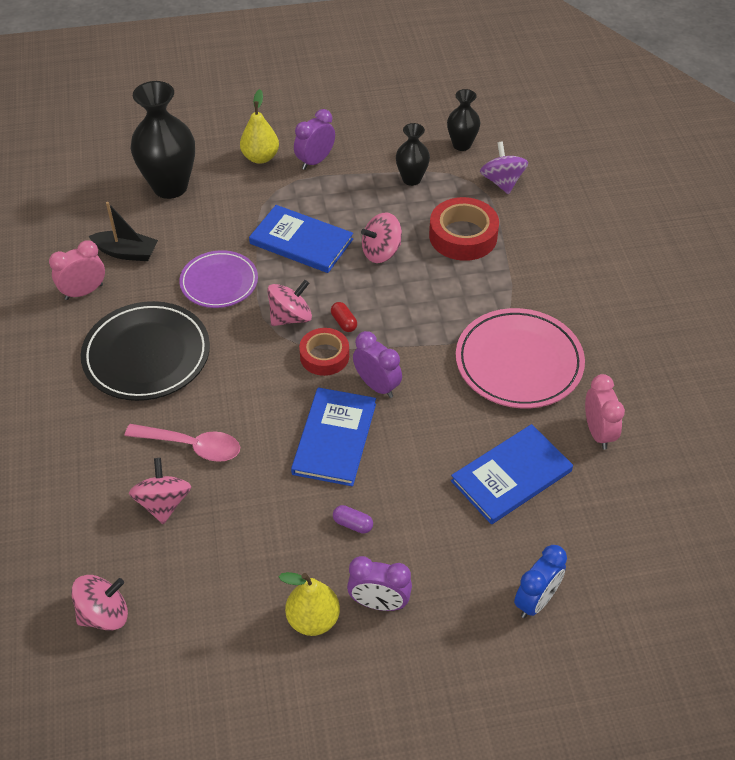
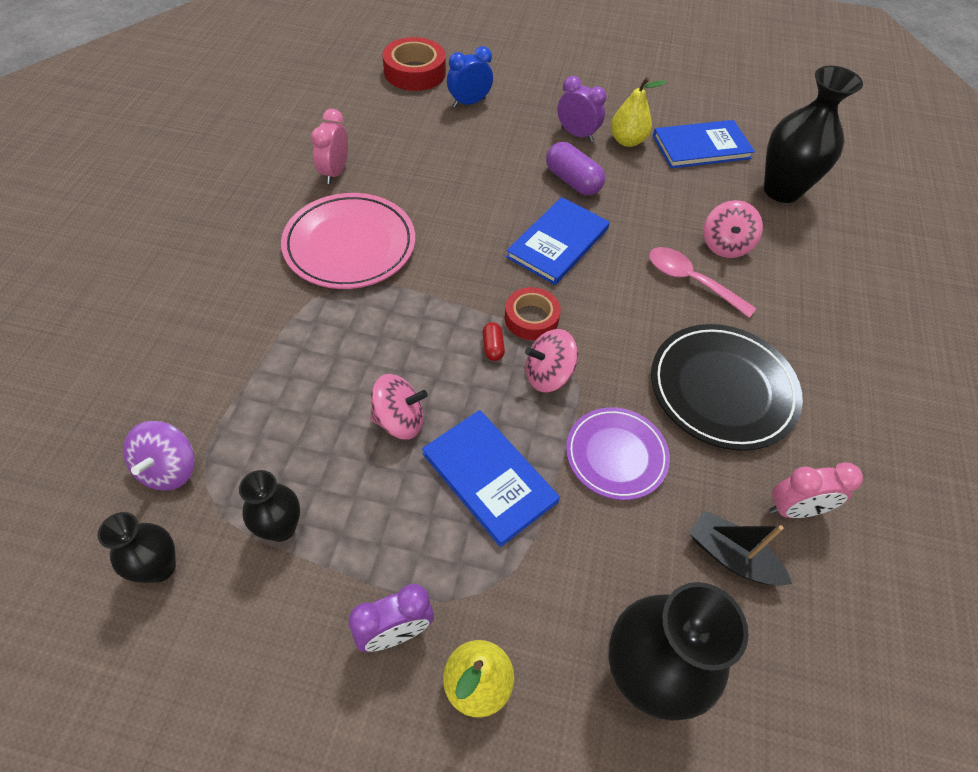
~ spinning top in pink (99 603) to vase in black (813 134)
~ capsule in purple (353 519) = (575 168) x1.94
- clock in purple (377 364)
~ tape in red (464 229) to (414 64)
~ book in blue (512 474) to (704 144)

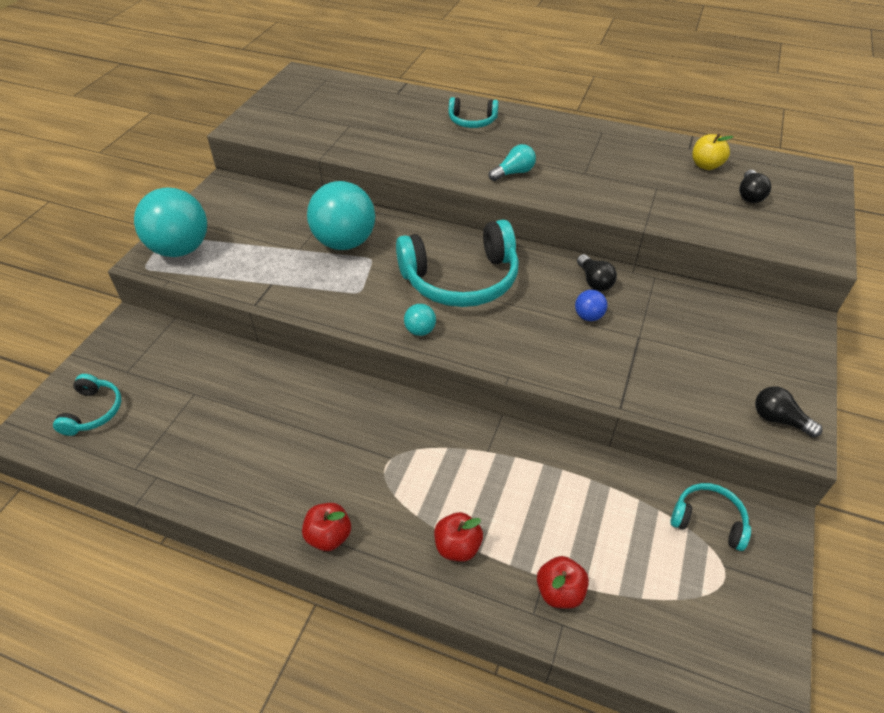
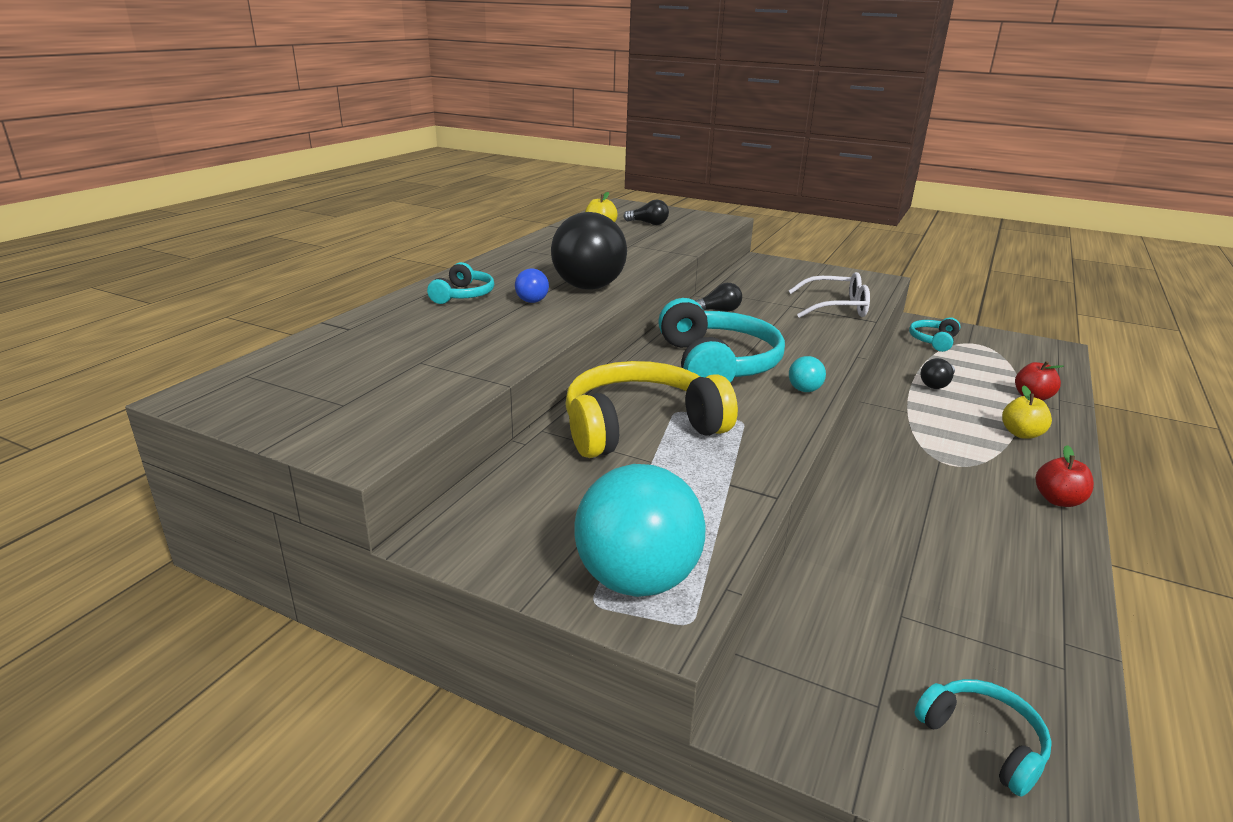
~ headphones in turquoise (87 405) = (983 738) 45 degrees clockwise
~ ball in turquoise (341 215) to headphones in yellow (651 409)
~ apple in red (458 537) to apple in yellow (1027 412)
~ light bulb in turquoise (512 162) to ball in black (589 251)
~ ball in blue (591 305) to (532 285)
~ light bulb in black (789 411) to (938 373)
+ glasses in white (829 295)

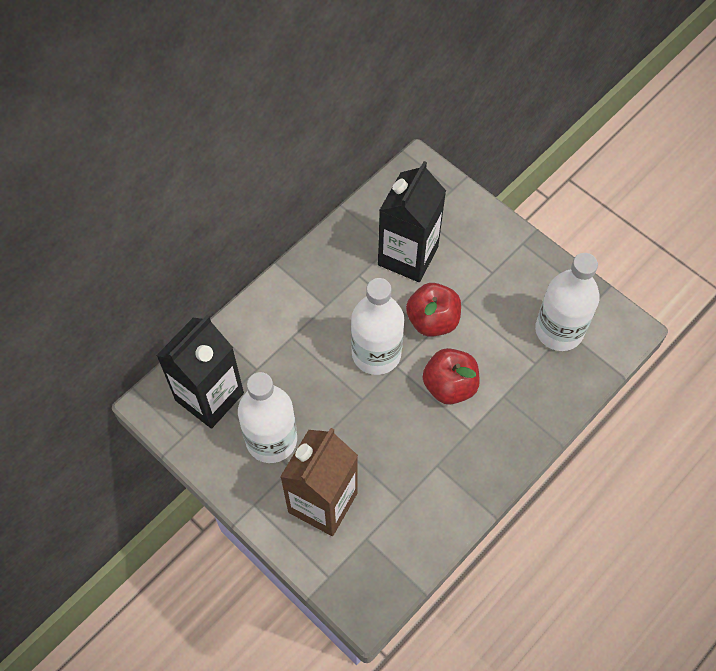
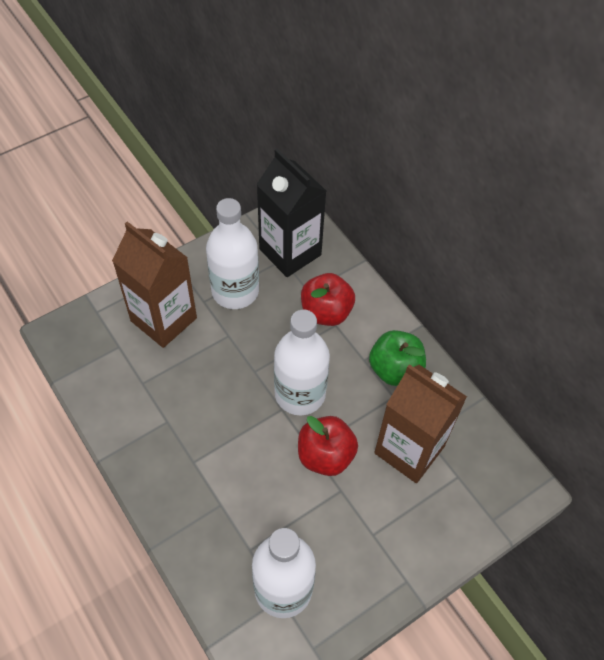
~ carton in black (412 221) to carton in brown (420 423)
~ apple in red (451 376) to (328 299)
+ apple in green (397 358)

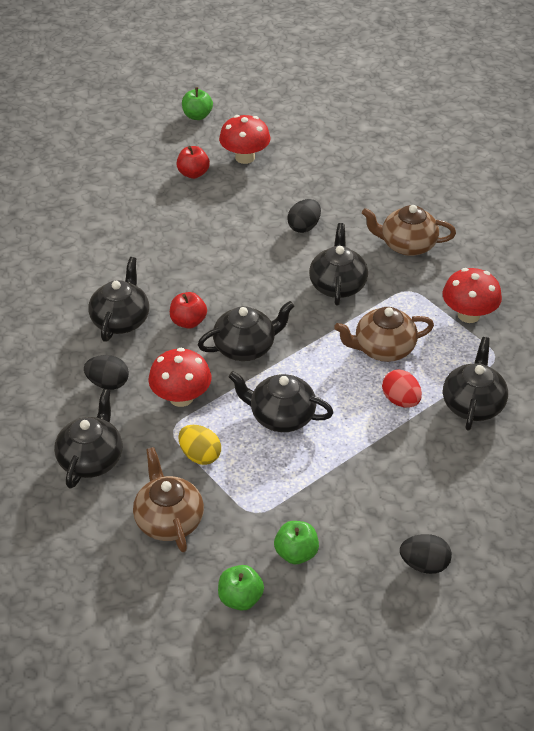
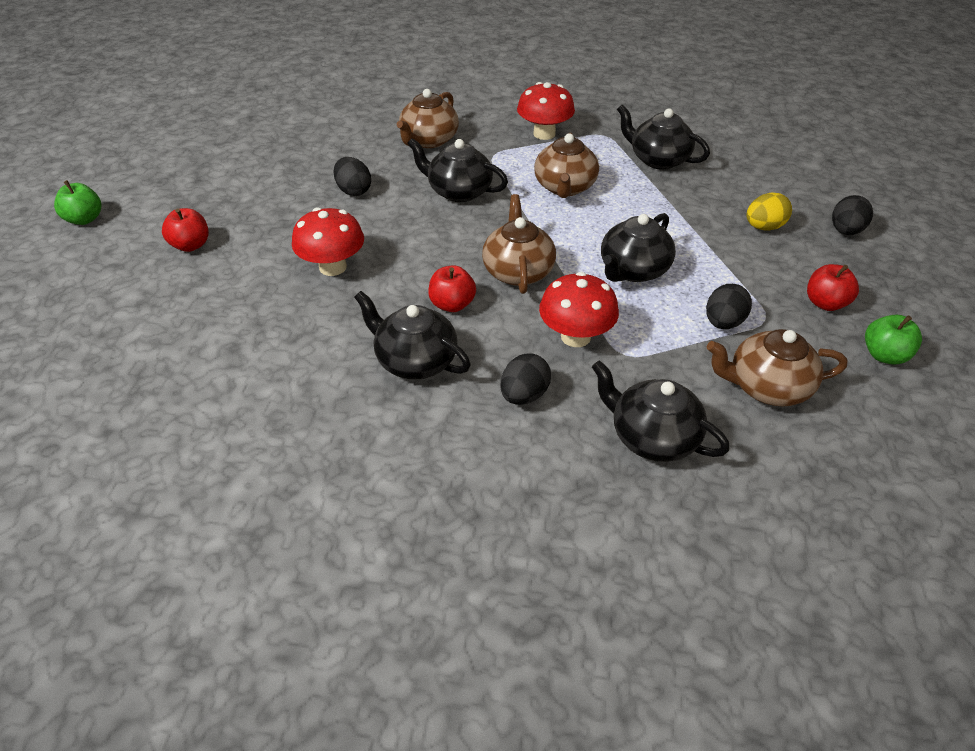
~ egg in yellow (199 445) to (769 211)
~ teapot in black (246 331) to teapot in brown (519 244)
~ mushroom in red (245 139) to (328 241)
~ apple in green (296 542) to apple in red (833 287)
- egg in red (402 389)
+ egg in black (729 306)

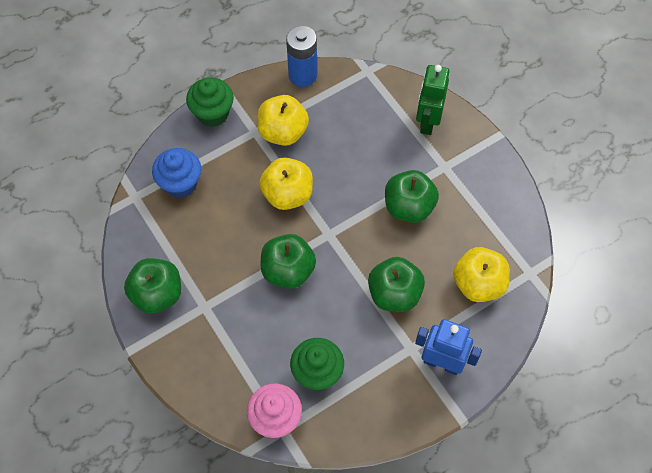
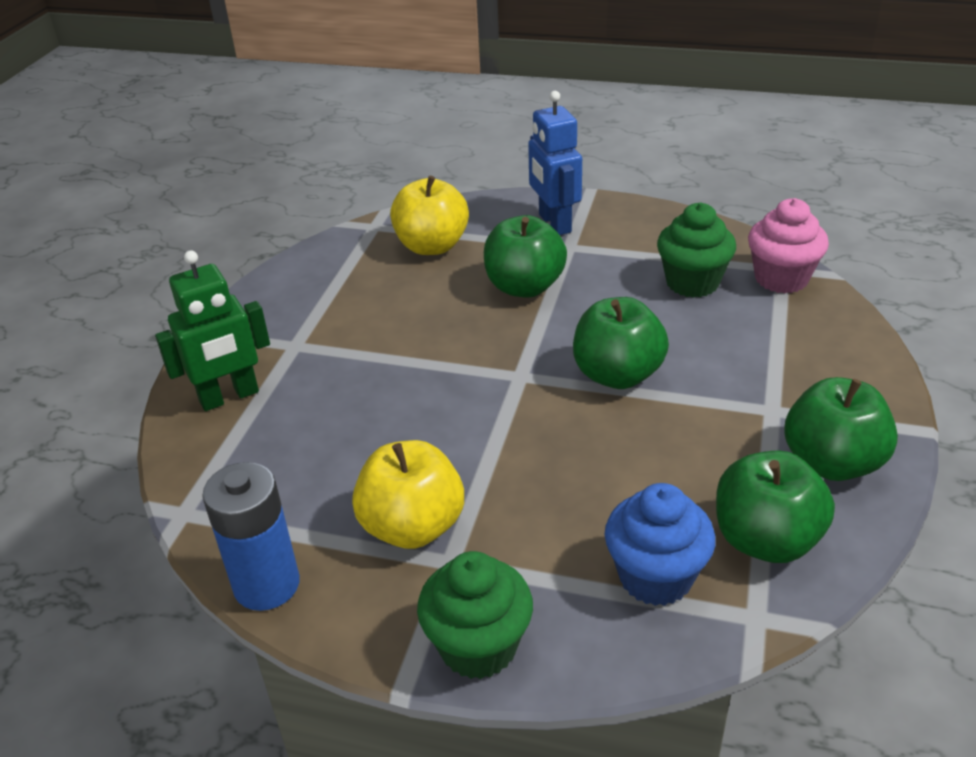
- apple in yellow (286 183)
~ apple in green (412 196) to (775 507)

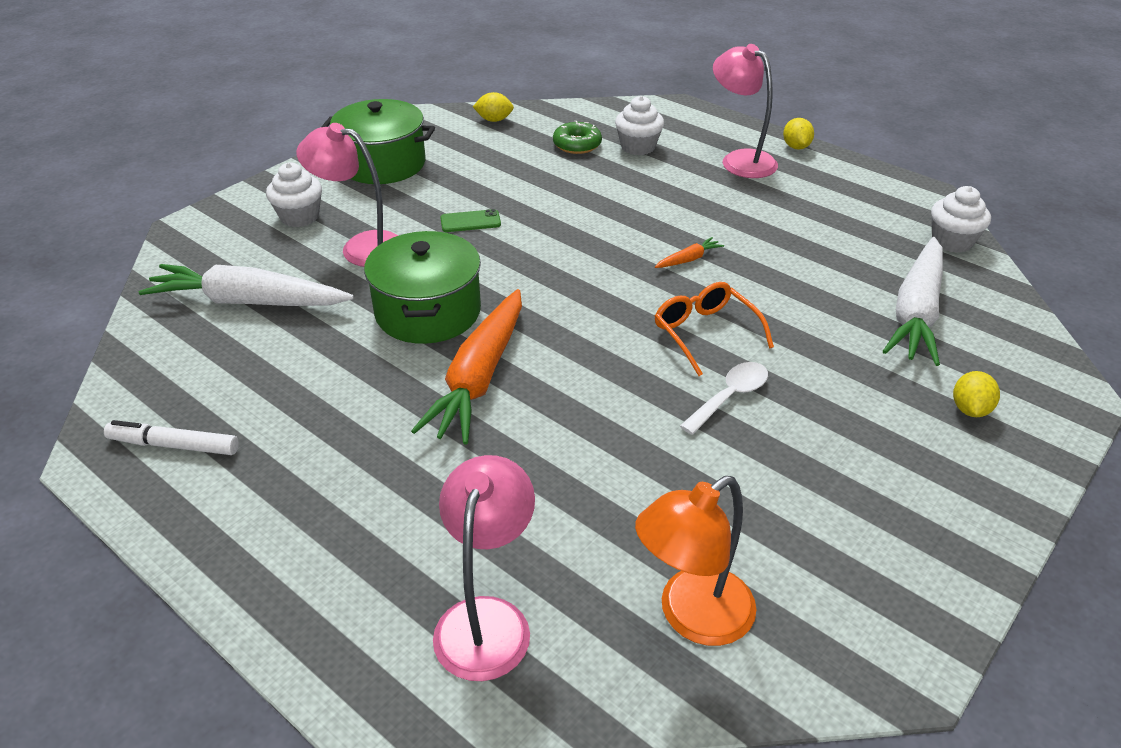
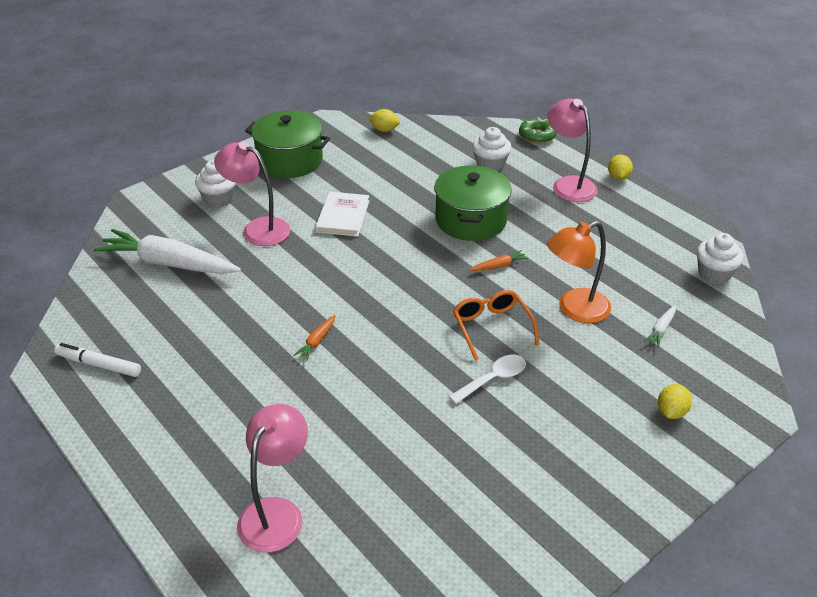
~ pot in green (422 287) to (473 203)
~ carrot in orange (466 366) = (314 338) x0.41
~ phone in green (470 220) to book in white (342 214)
~ donut in green (577 137) to (538 130)
~ lamp in orange (695 561) to (579 272)
~ carrot in white (913 301) = (659 326) x0.41

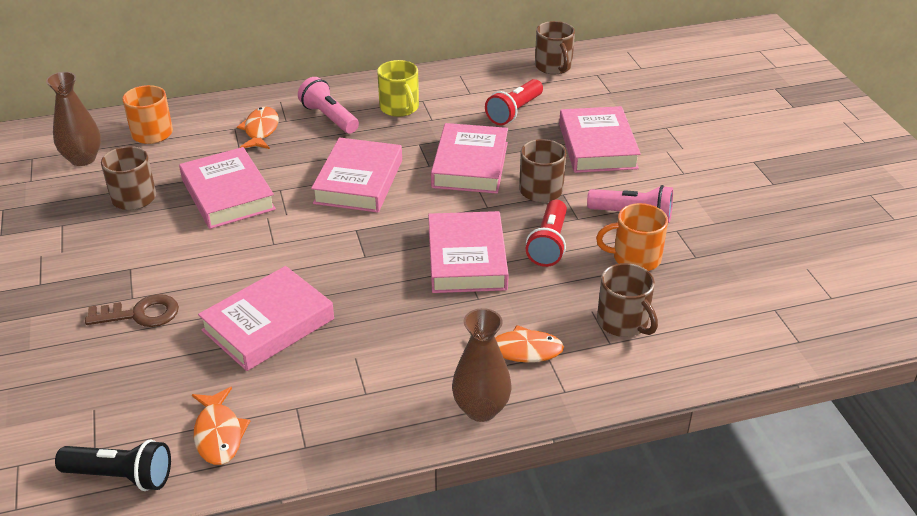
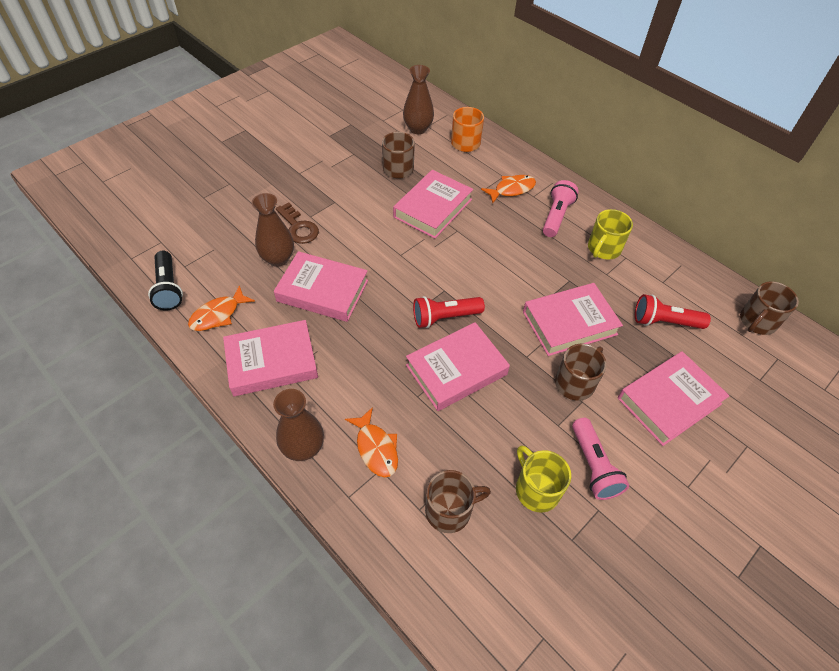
~ book in pink (356 175) to (270 358)
~ flashlight in red (546 233) to (449 312)
~ mug in orange (632 237) to mug in yellow (543 479)
~ mug in brown (627 300) = (458 501) 135 degrees counterclockwise
+ vase in brown (273 230)

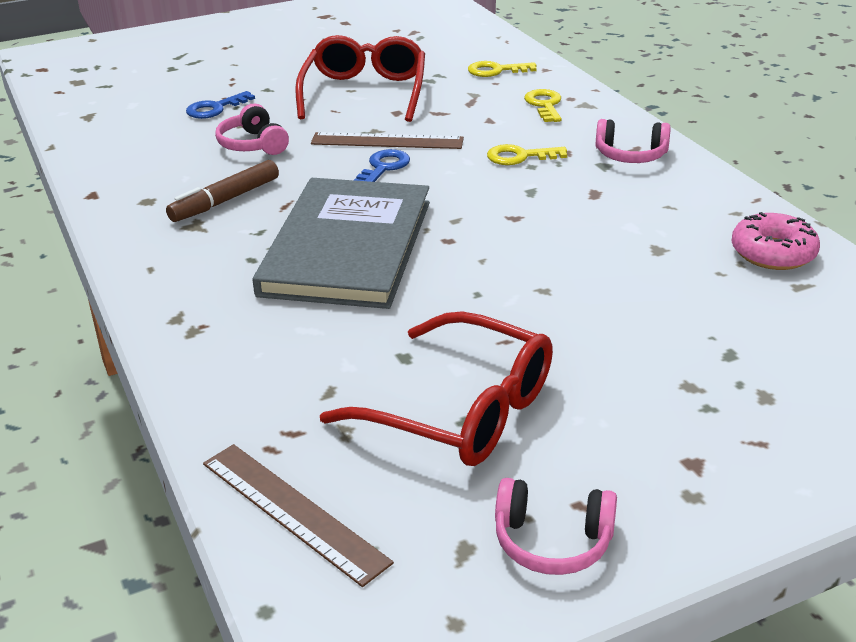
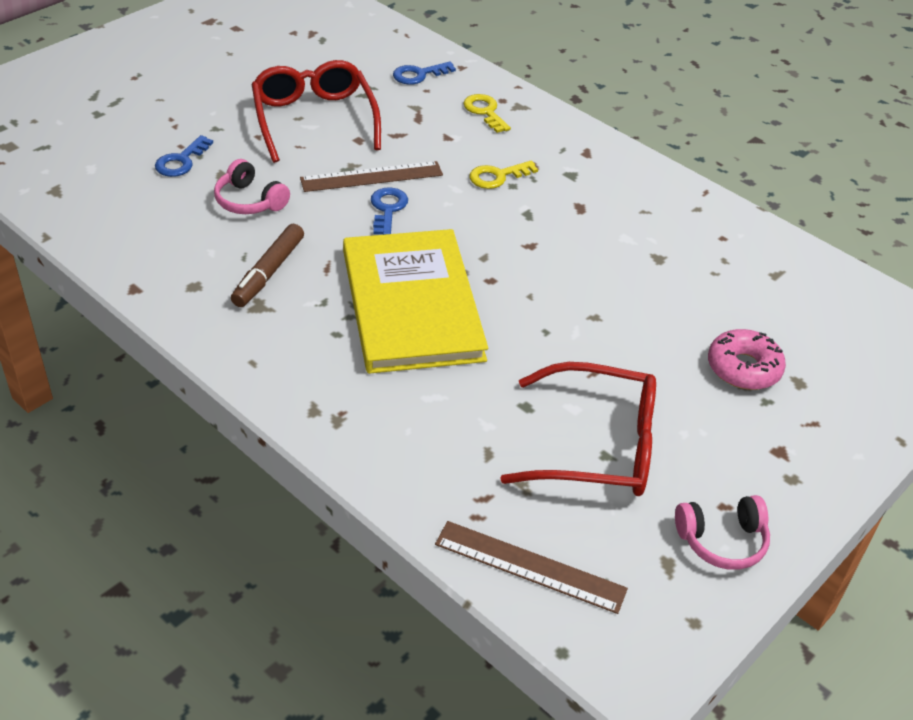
~ book in grey (341 243) to book in yellow (415 301)
~ key in yellow (502 69) to key in blue (424 73)
- headphones in pink (633 141)
~ donut in pink (776 241) to (747 359)

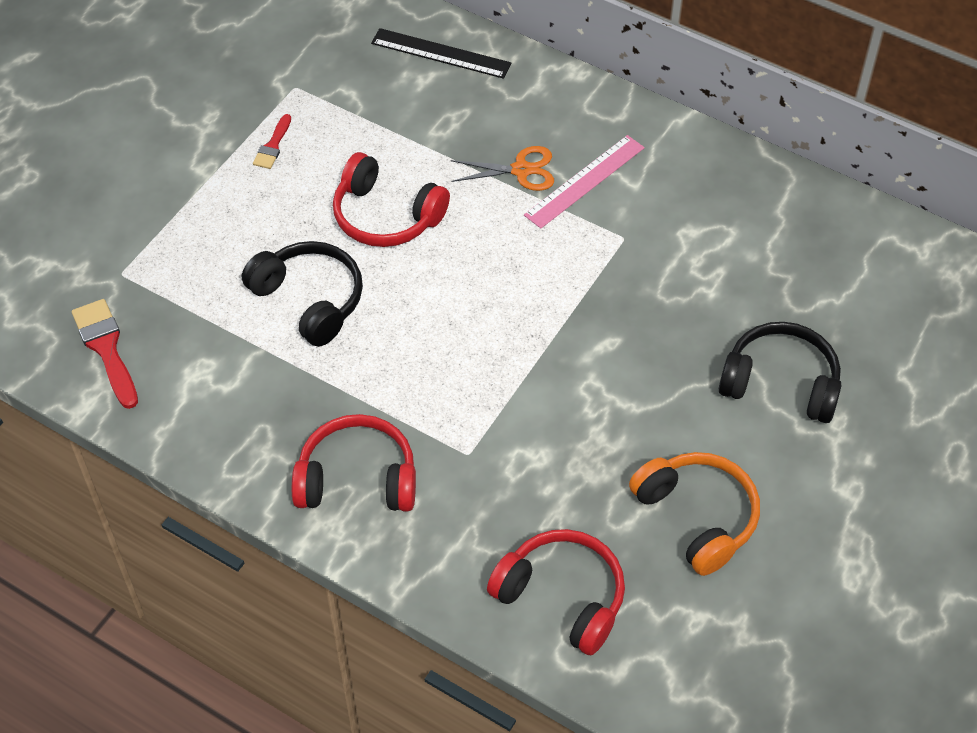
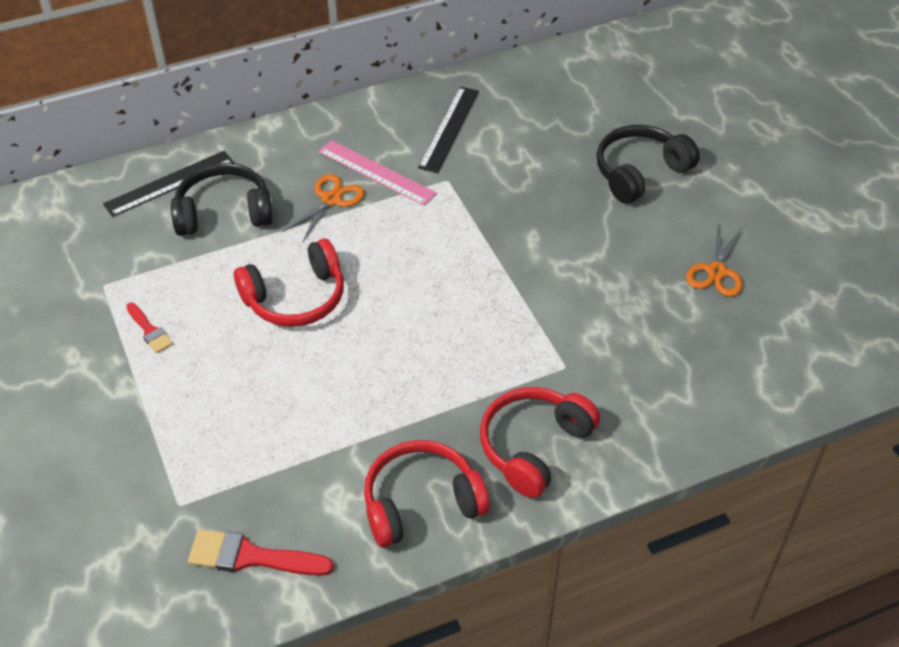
~ headphones in black (302 294) to (222 199)
~ headphones in red (556 592) to (427 494)
~ ruler in pink (584 181) = (377 173) 45 degrees counterclockwise
~ headphones in orange (694 514) to scissors in orange (714 260)
+ ruler in black (448 130)

